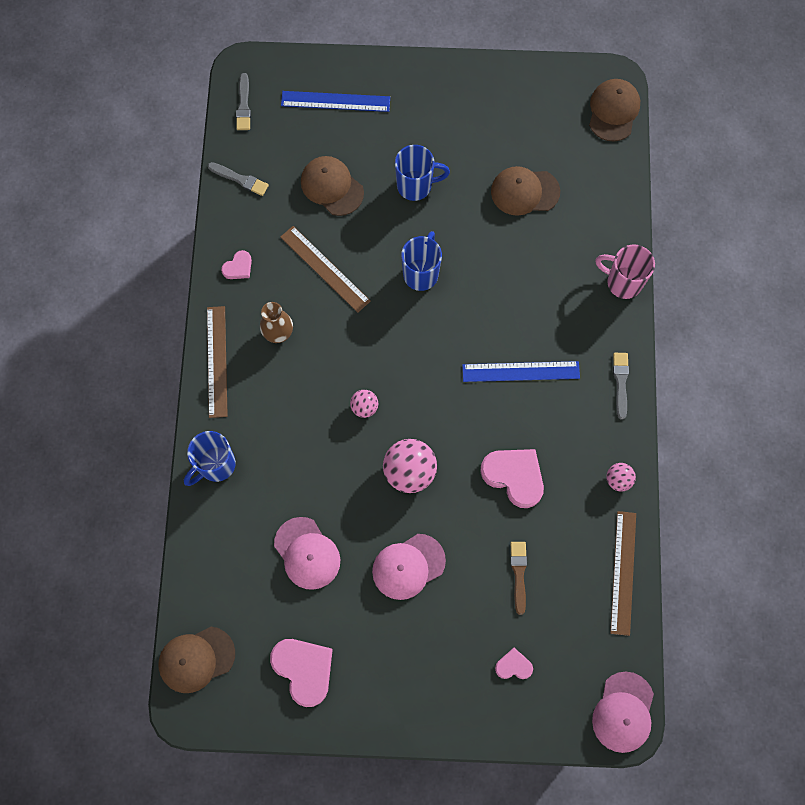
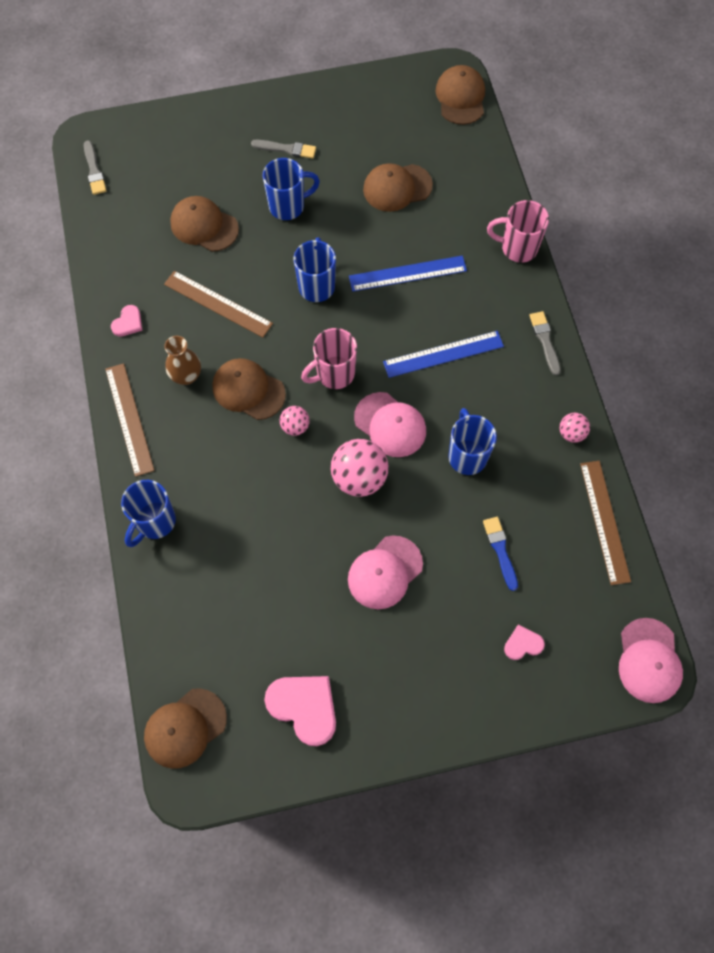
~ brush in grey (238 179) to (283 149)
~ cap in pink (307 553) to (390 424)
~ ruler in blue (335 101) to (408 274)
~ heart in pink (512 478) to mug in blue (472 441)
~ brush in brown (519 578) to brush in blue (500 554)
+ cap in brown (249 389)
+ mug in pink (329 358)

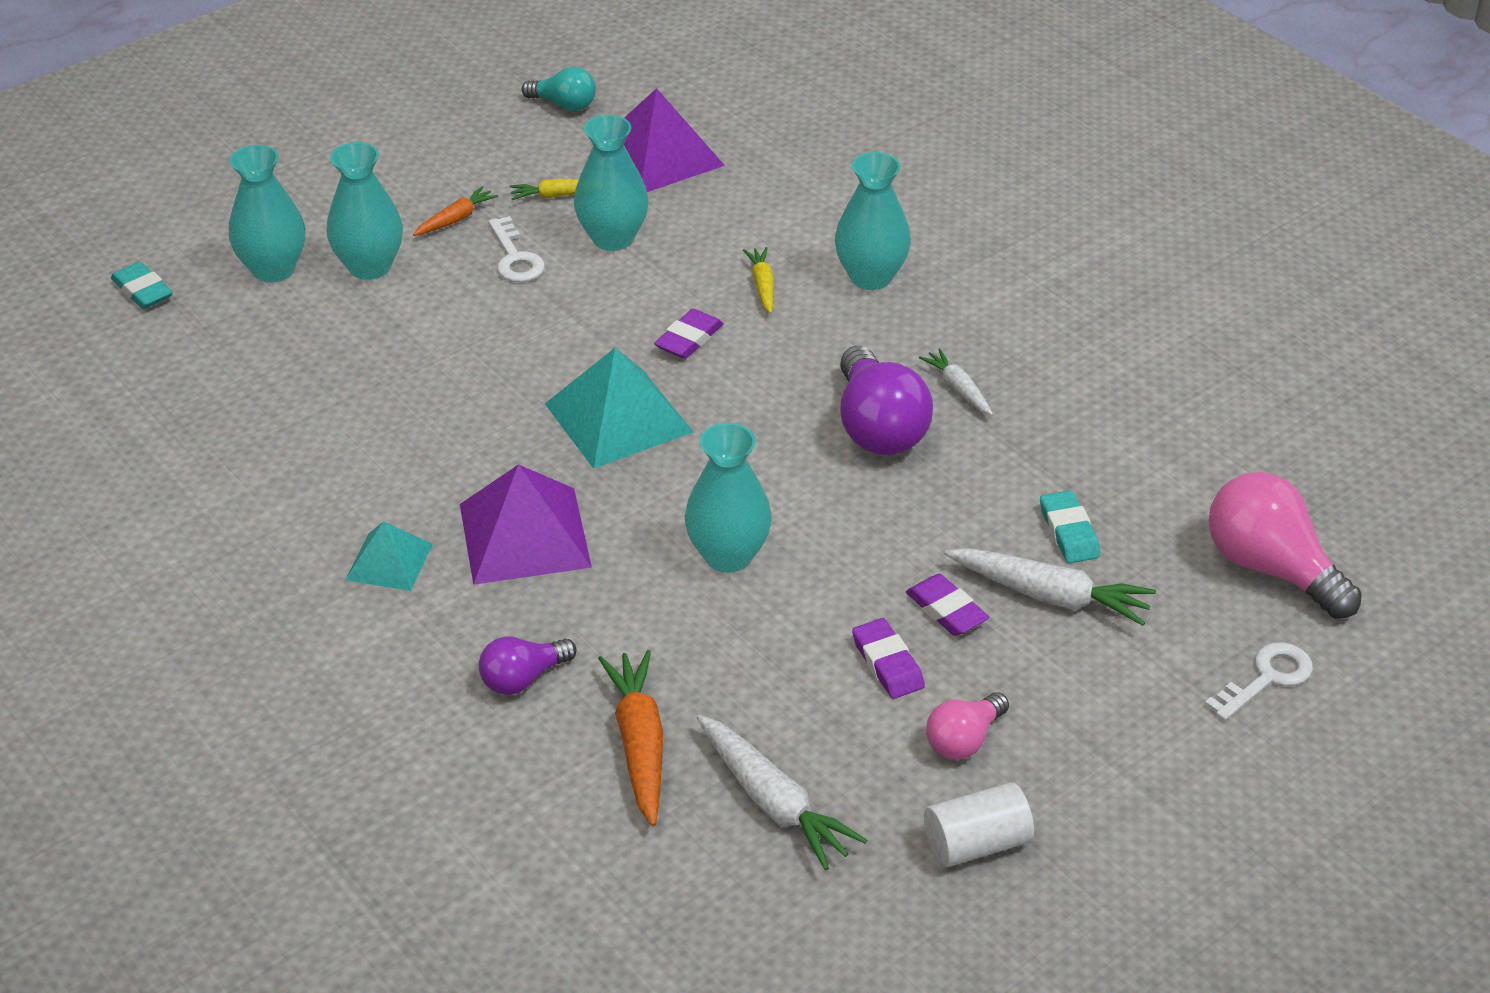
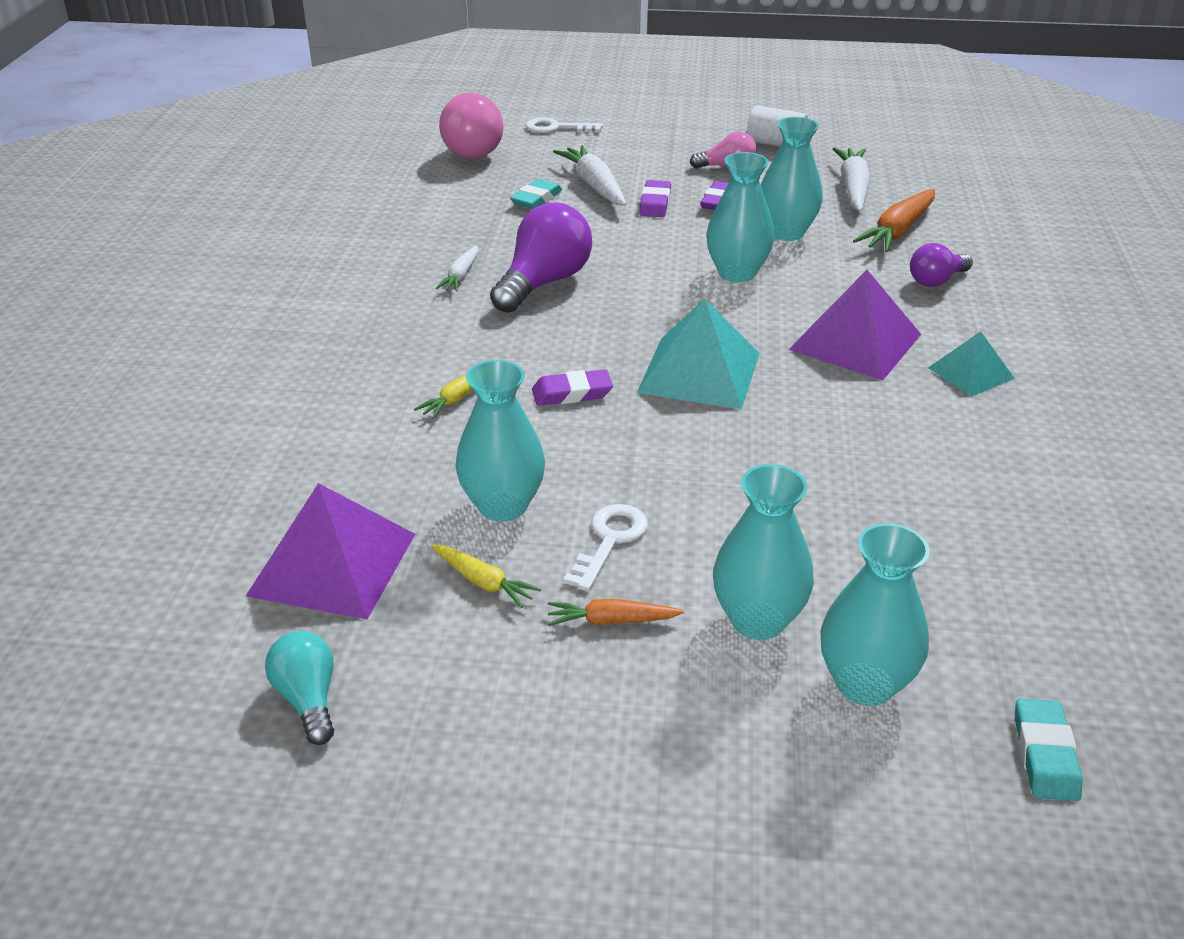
~ light bulb in purple (528 665) = (941 265) 135 degrees clockwise
~ vase in turquoise (873 221) to (792 179)

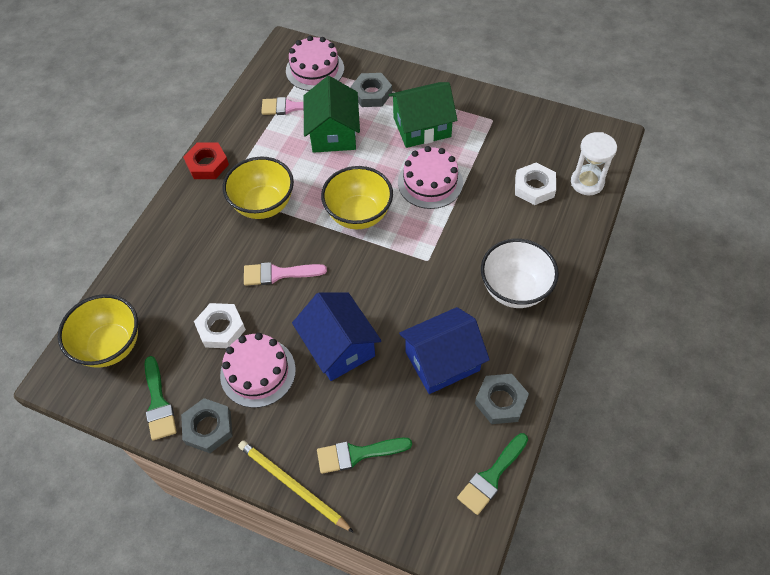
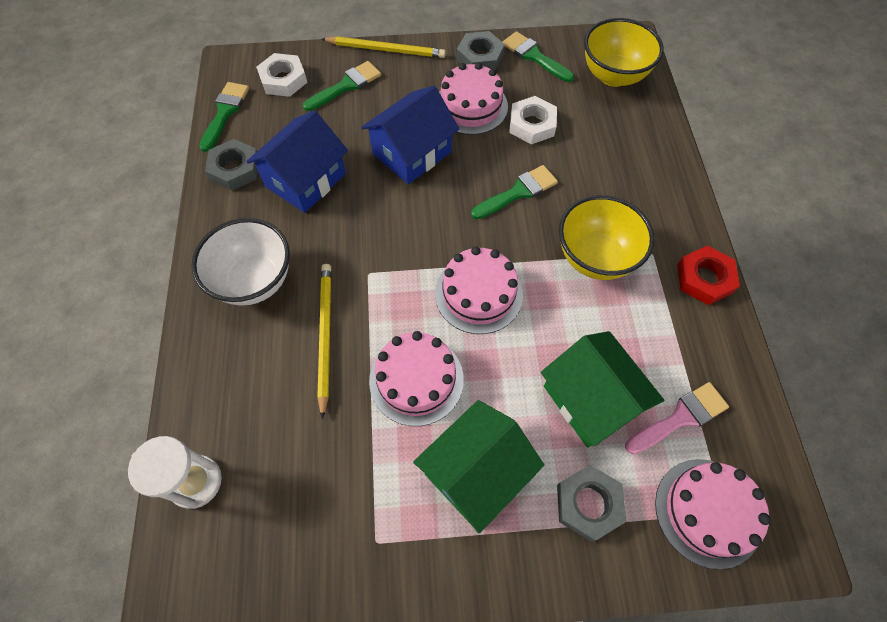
~ brush in pink (285 274) to brush in green (514 192)
~ house in blue (337 336) = (410 135) 75 degrees counterclockwise
~ bowl in yellow (357 197) to cake in pink (479 290)
~ nut in white (535 183) to (281 75)
+ pencil in yellow (324 341)

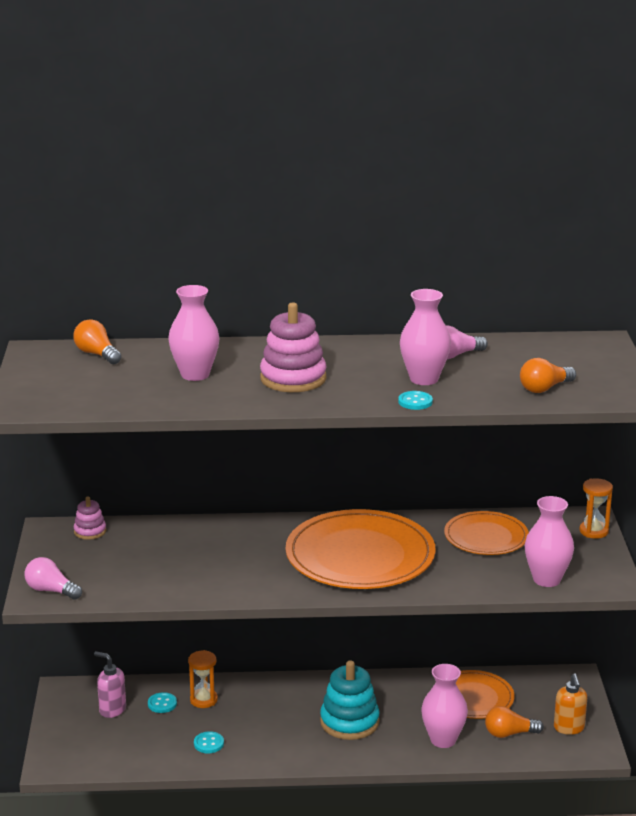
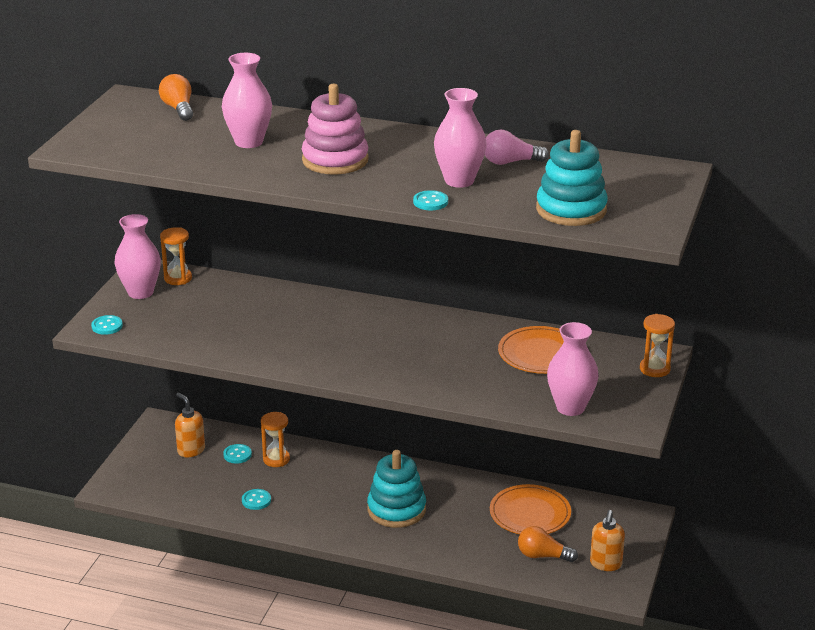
~ light bulb in pink (53 578) to button in turquoise (107 325)
~ stacking toy in pink (90 518) to hourglass in orange (176 256)
~ soap dispenser in pink (110 684) to soap dispenser in orange (190 425)
- plate in orange (360 549)
~ vase in pink (444 706) to (138 256)
~ light bulb in orange (548 375) to stacking toy in turquoise (572 178)

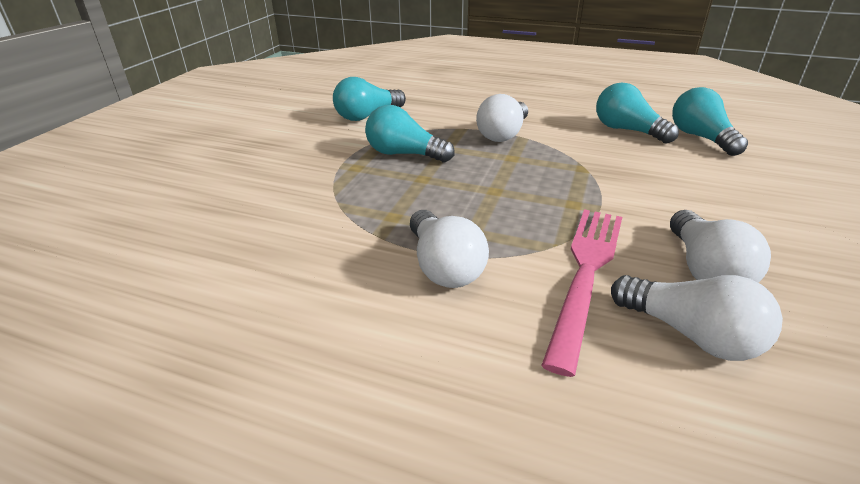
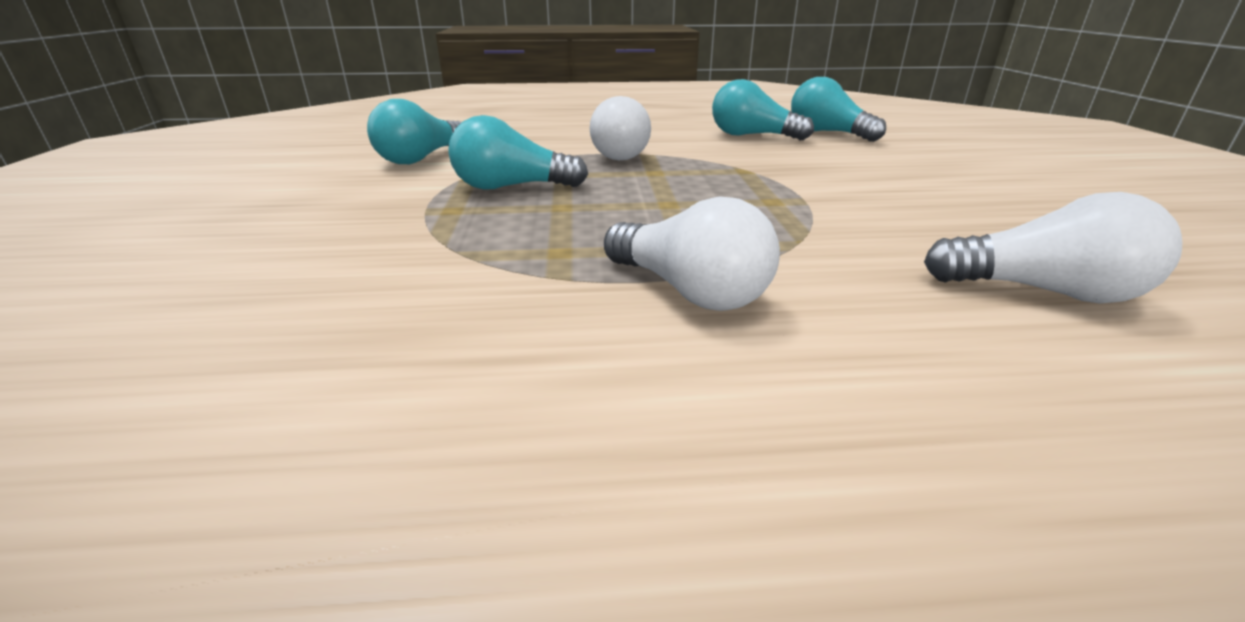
- fork in pink (581 293)
- light bulb in white (720 246)

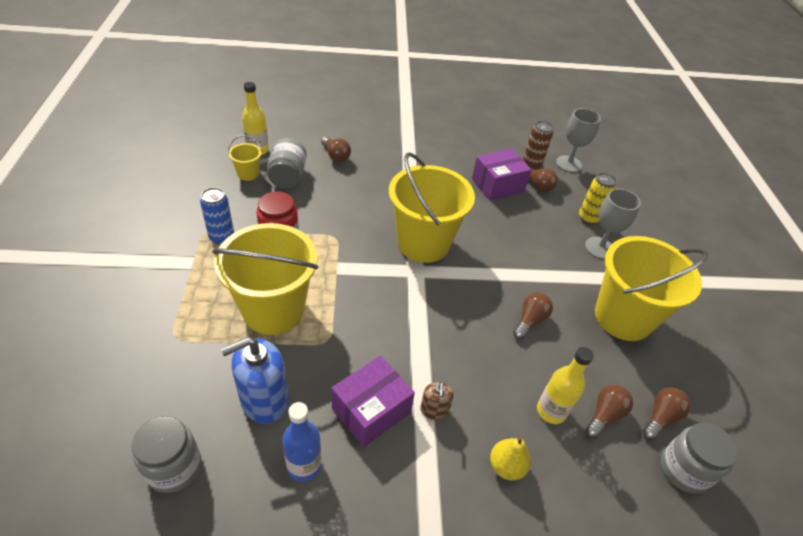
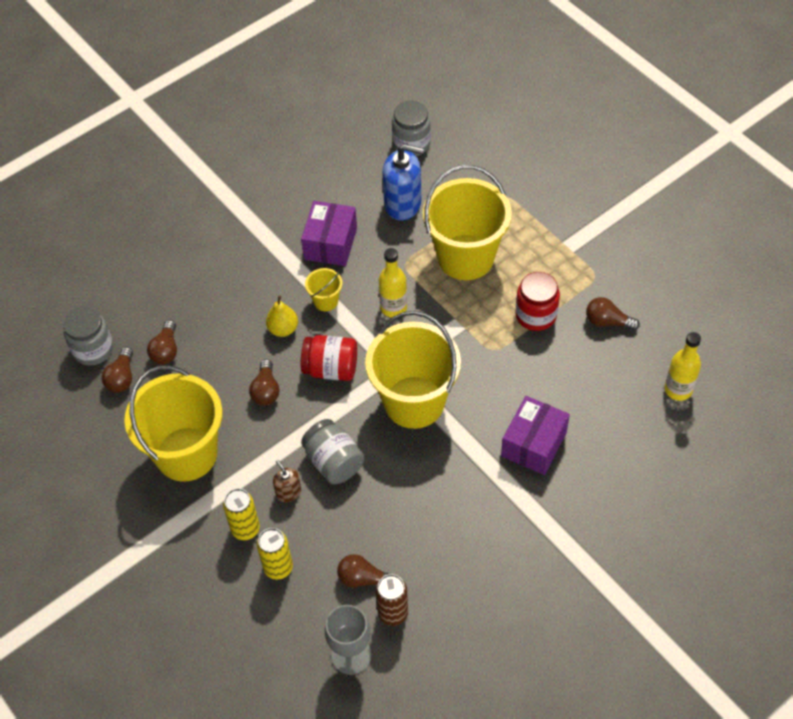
- can in blue (217 216)
~ soap dispenser in blue (255 380) = (403 182) 75 degrees clockwise
~ bucket in yellow (245 158) to (323 289)
~ jar in grey (287 163) to (332 451)
- bottle in blue (301 442)
~ light bulb in brown (336 149) to (613 314)
~ soap dispenser in brown (437 401) to (287 481)
~ box in purple (502 175) to (535 435)
~ pear in yellow (510 458) to (282 316)
~ bottle in yellow (565 385) to (393 283)
~ goblet in grey (613 224) to can in yellow (241 514)
+ jar in red (329 358)

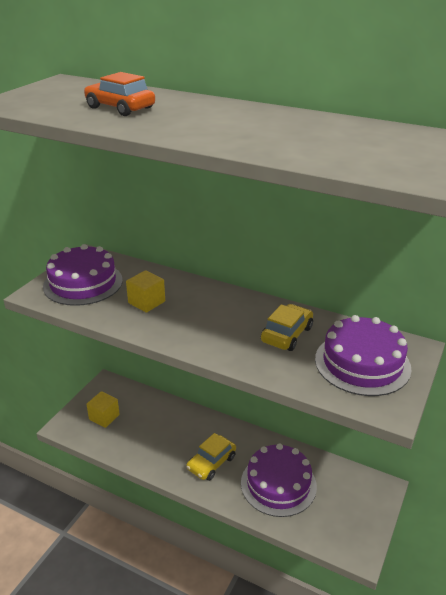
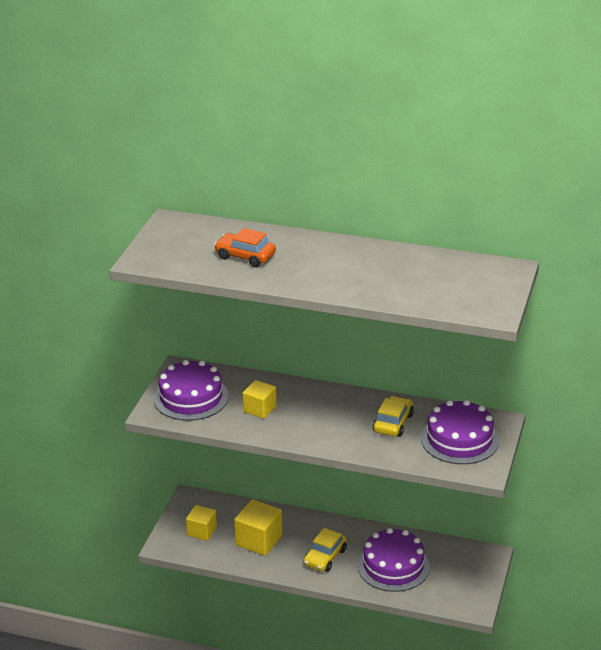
+ cube in yellow (258 527)

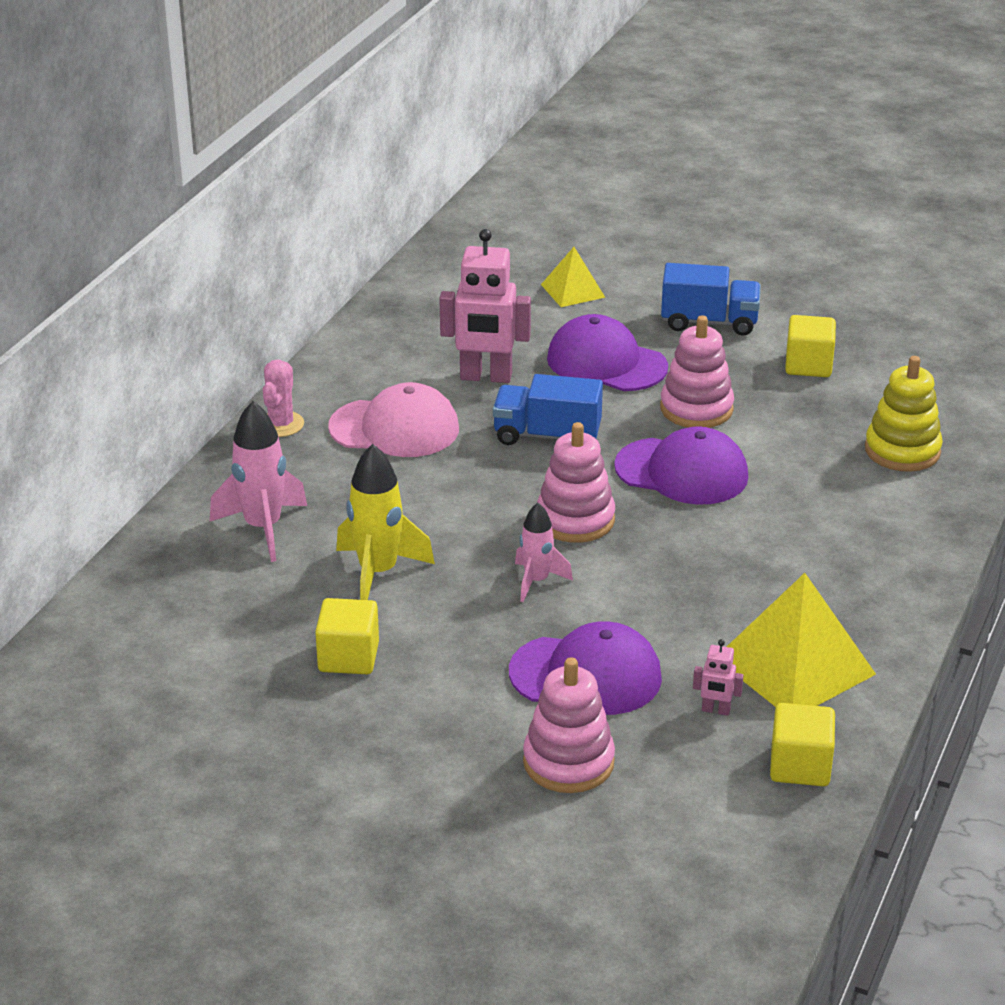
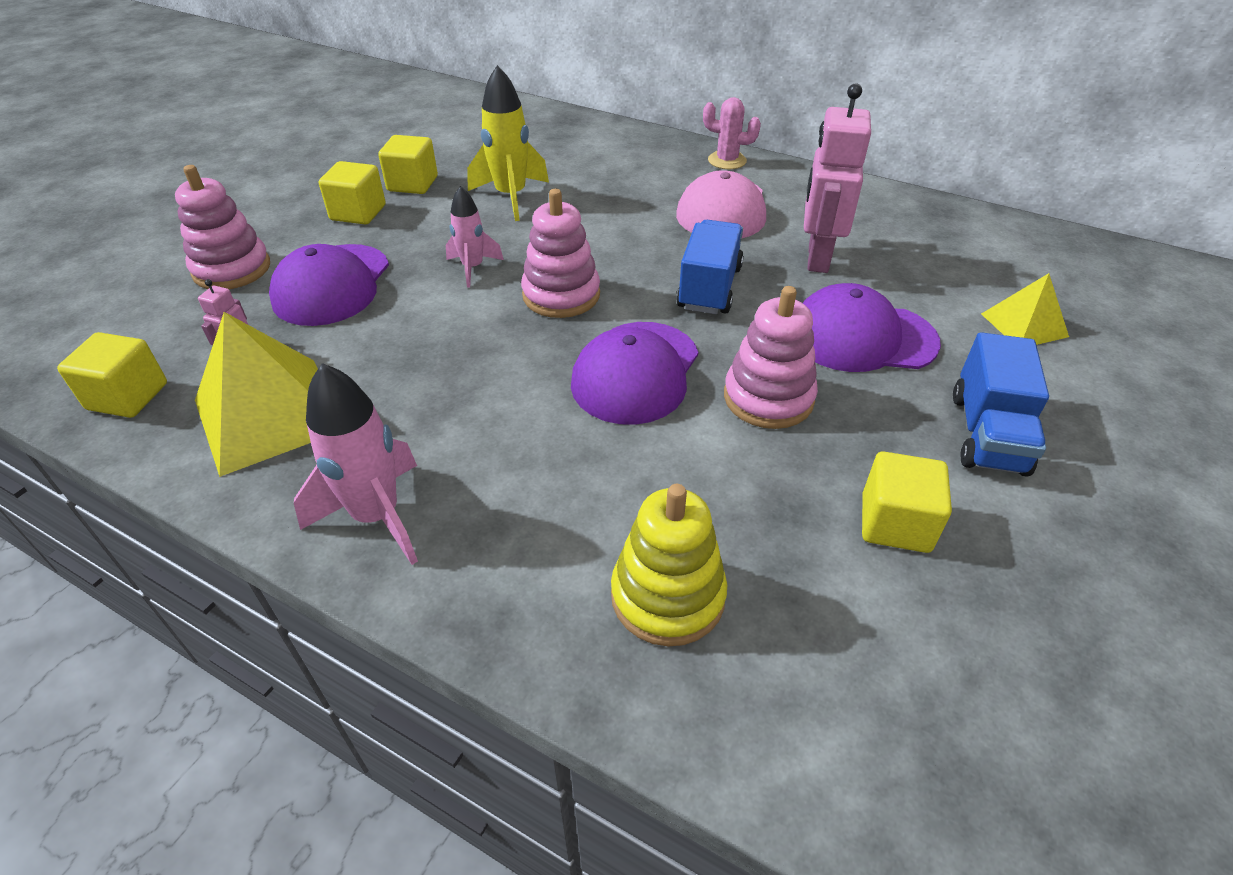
~ rocket in pink (258 481) to (356 464)
~ cap in purple (607 352) = (872 327) 120 degrees counterclockwise
+ cube in yellow (352 193)

